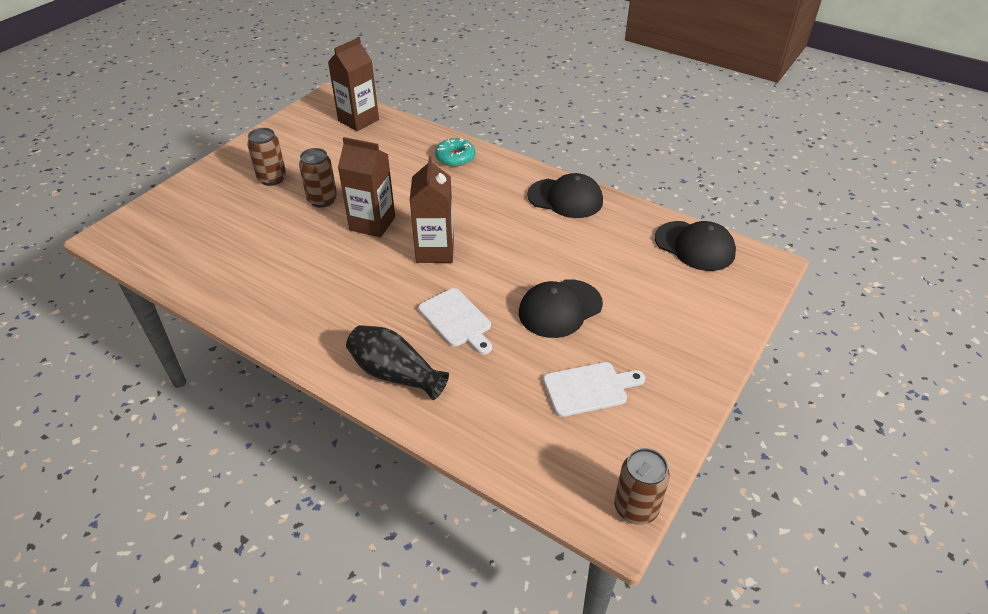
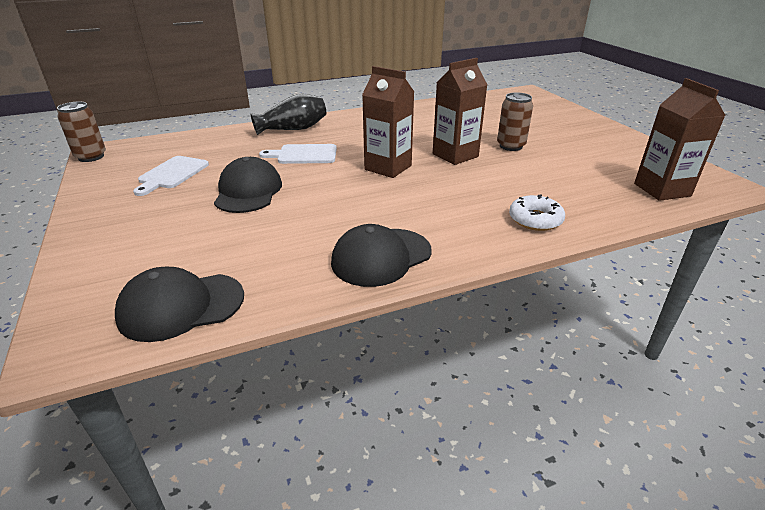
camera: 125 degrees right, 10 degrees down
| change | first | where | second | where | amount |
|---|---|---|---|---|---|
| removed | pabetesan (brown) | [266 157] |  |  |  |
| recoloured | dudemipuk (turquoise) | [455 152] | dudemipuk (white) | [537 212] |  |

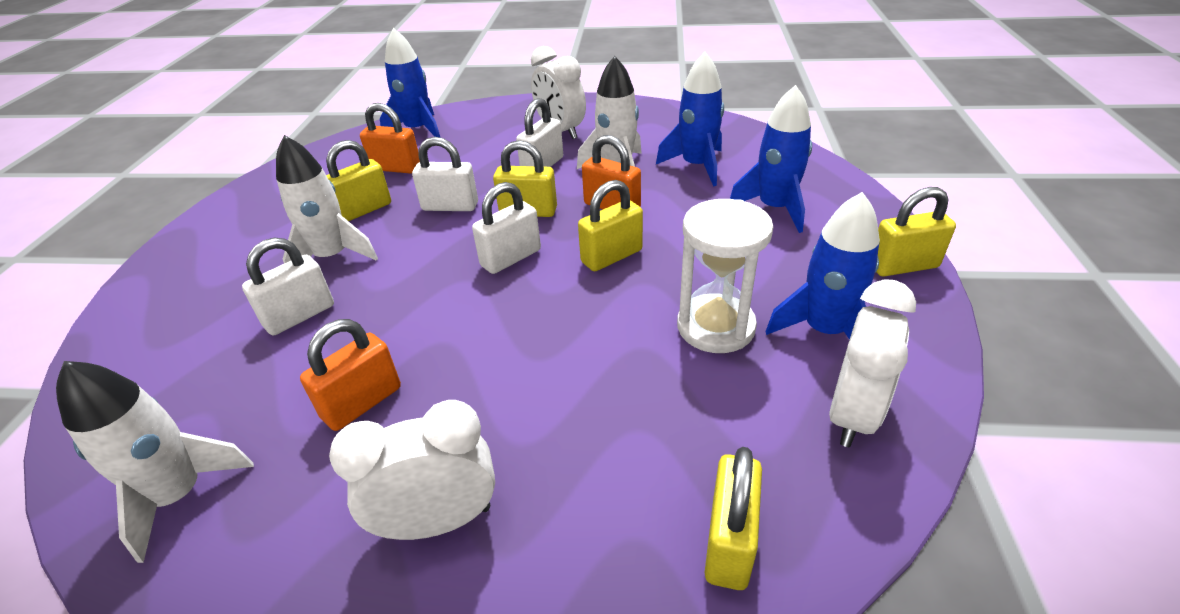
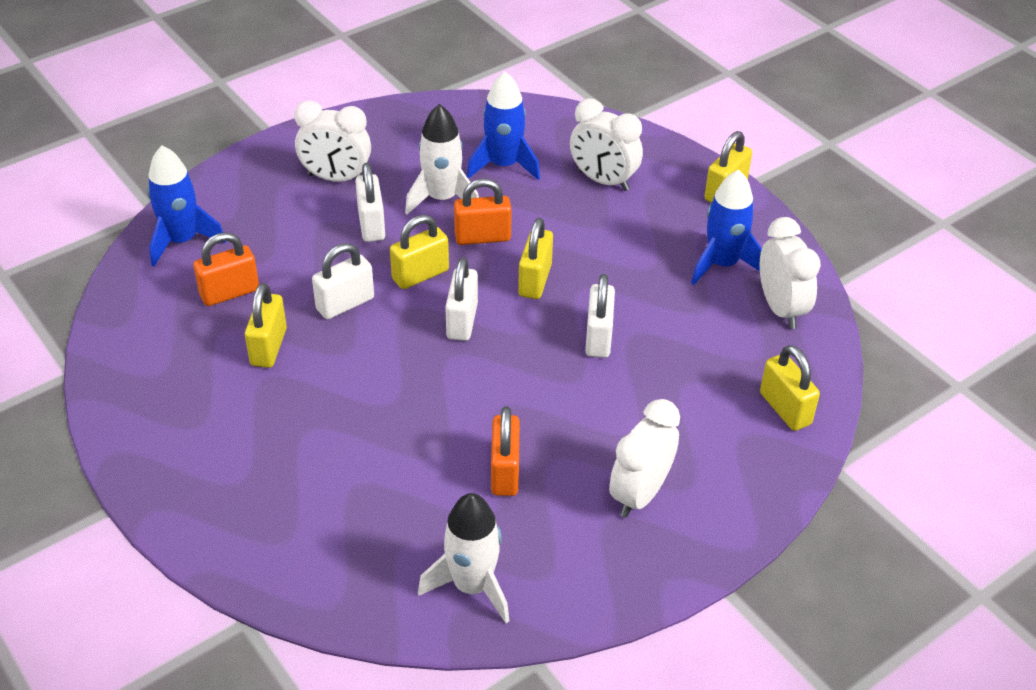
camera: 45 degrees left, 5 degrees up
| change | first | where | second | where | amount |
|---|---|---|---|---|---|
| moved | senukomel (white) | [288 287] |  | [600 316] |  |
| removed | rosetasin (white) | [327 199] |  |  |  |
| removed | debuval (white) | [725 276] |  |  |  |
| replaced | rosetasin (blue) | [771 159] | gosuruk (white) | [606 144] |  |

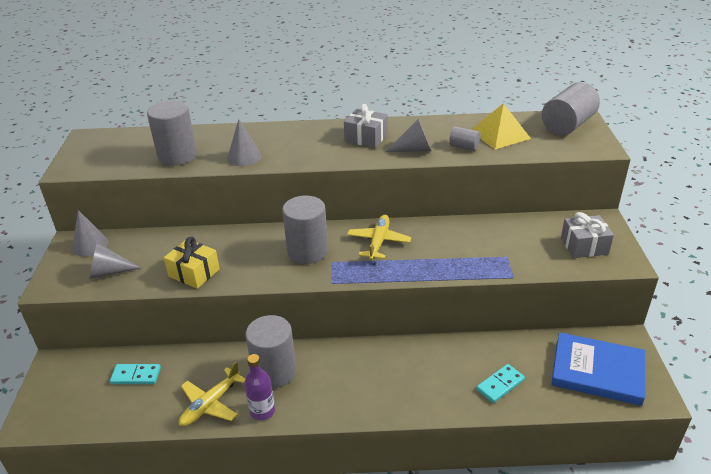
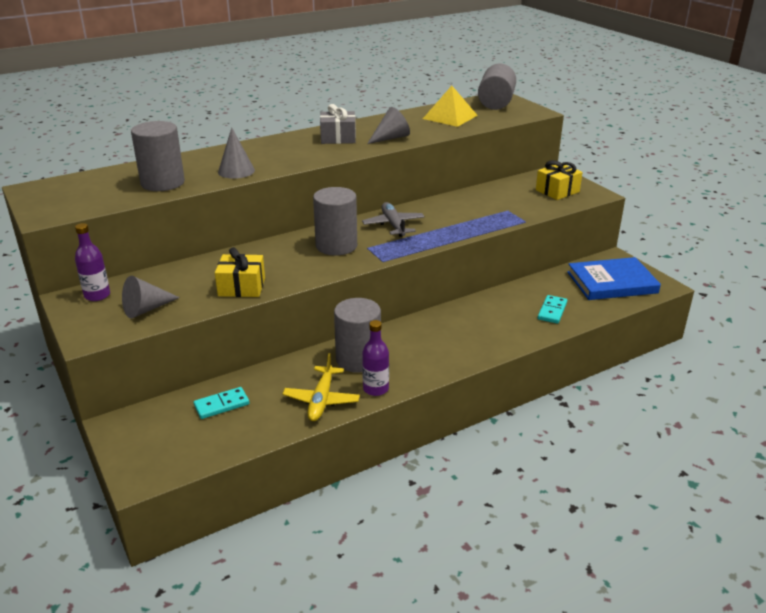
camera: 30 degrees left, 5 degrees down
| change | first | where | second | where | amount |
|---|---|---|---|---|---|
| replaced | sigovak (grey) | [90 233] | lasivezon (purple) | [92 262] |  |
| recoloured | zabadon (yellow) | [379 237] | zabadon (grey) | [393 219] |  |
| removed | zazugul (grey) | [465 138] |  |  |  |
| recoloured | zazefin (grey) | [587 235] | zazefin (yellow) | [559 180] |  |

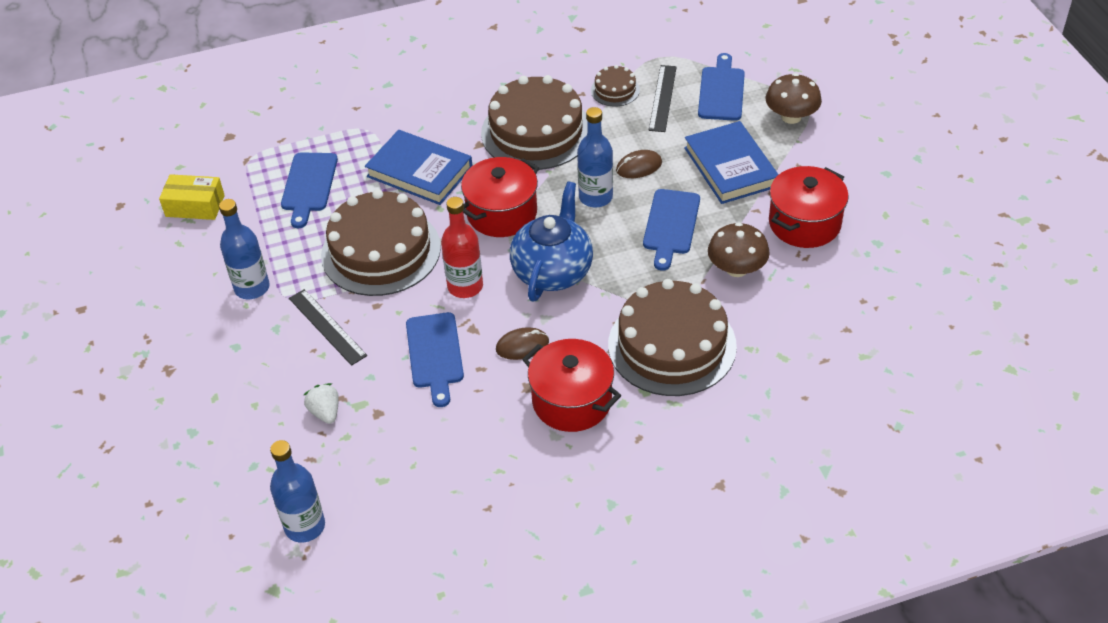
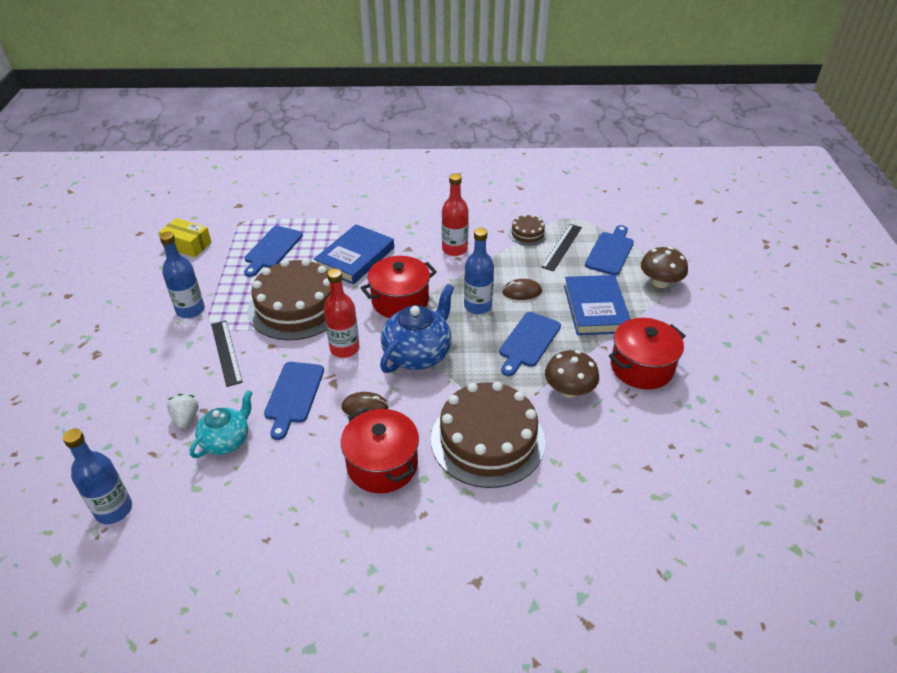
camera: 15 degrees right, 5 degrees down
| change | first | where | second | where | amount |
|---|---|---|---|---|---|
| turned | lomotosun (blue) | [419 167] |  | [354 254] | 75 degrees clockwise |
| replaced | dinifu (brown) | [534 122] | lasivezon (red) | [455 214] |  |
| added |  |  | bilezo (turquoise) | [221 424] |  |

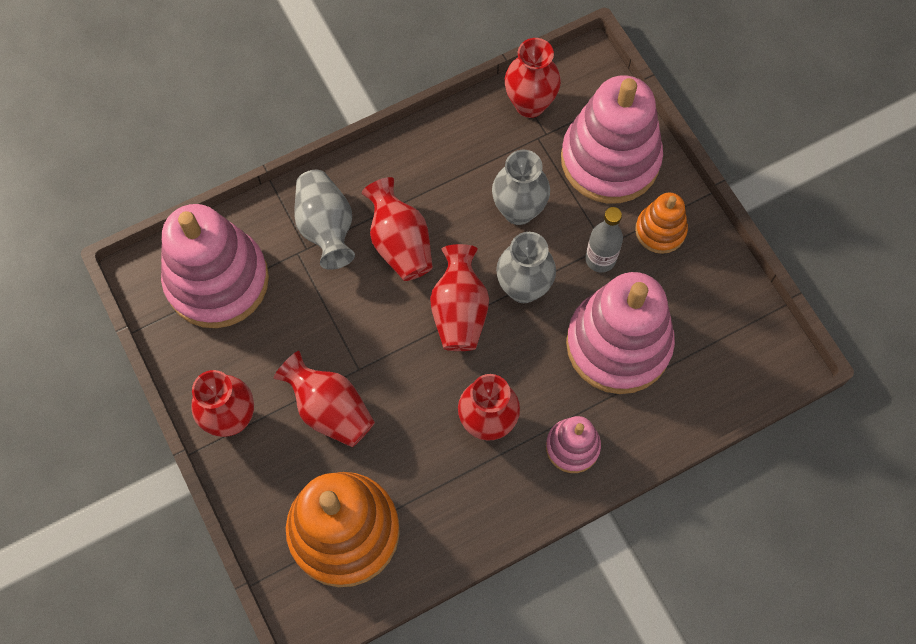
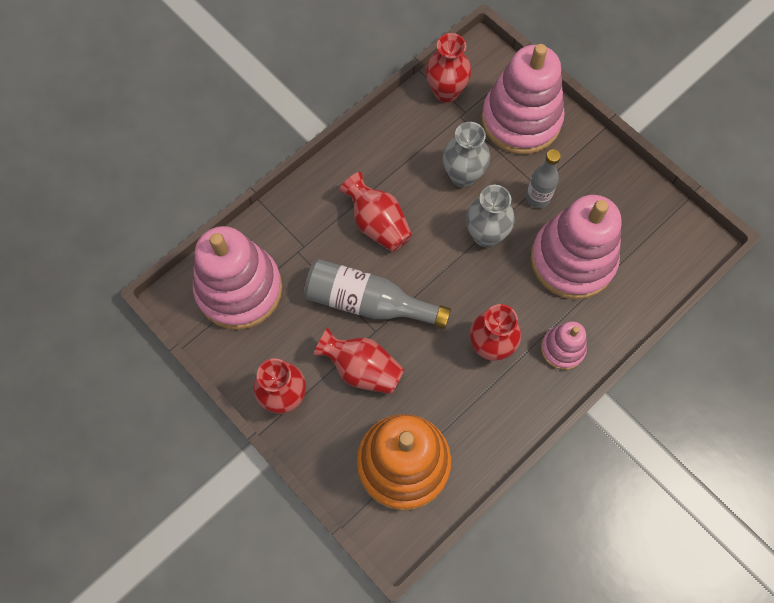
camera: 15 degrees left, 0 degrees up
| change | first | where | second | where | amount |
|---|---|---|---|---|---|
| removed | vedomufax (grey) | [324 220] |  |  |  |
| removed | vedomufax (red) | [459 297] |  |  |  |
| removed | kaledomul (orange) | [661 223] |  |  |  |
| added |  |  | lasivezon (grey) | [377 294] |  |

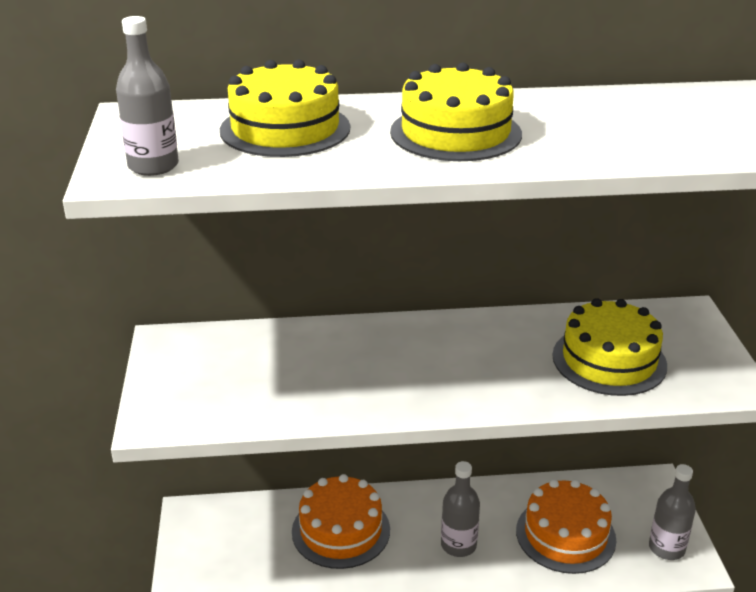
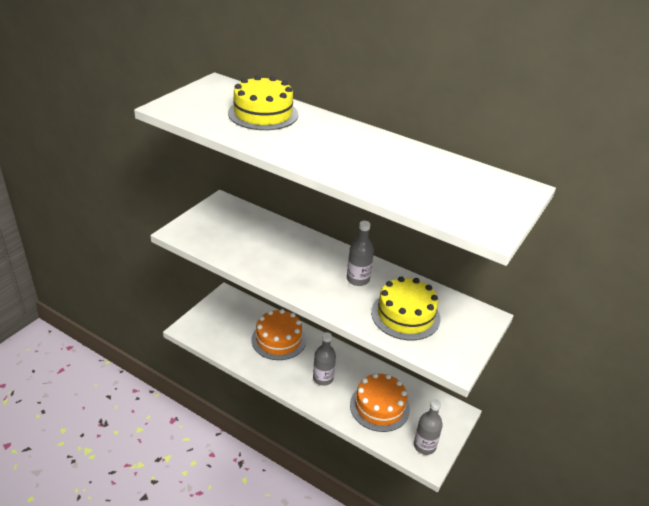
camera: 35 degrees right, 5 degrees up
| change | first | where | second | where | amount |
|---|---|---|---|---|---|
| moved | lasivezon (grey) | [147 96] |  | [360 253] |  |
| removed | dinifu (yellow) | [456 111] |  |  |  |

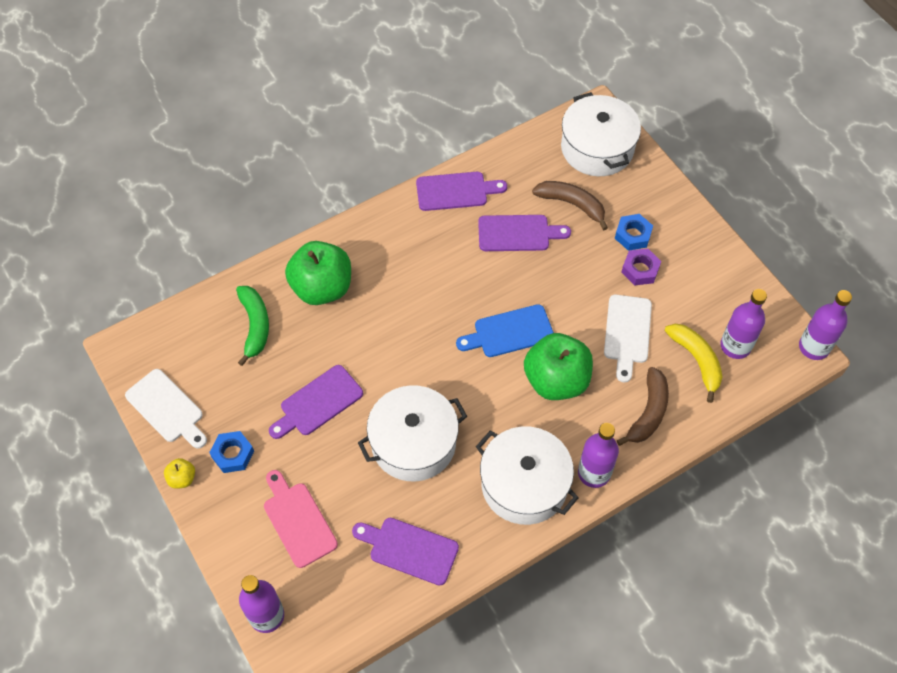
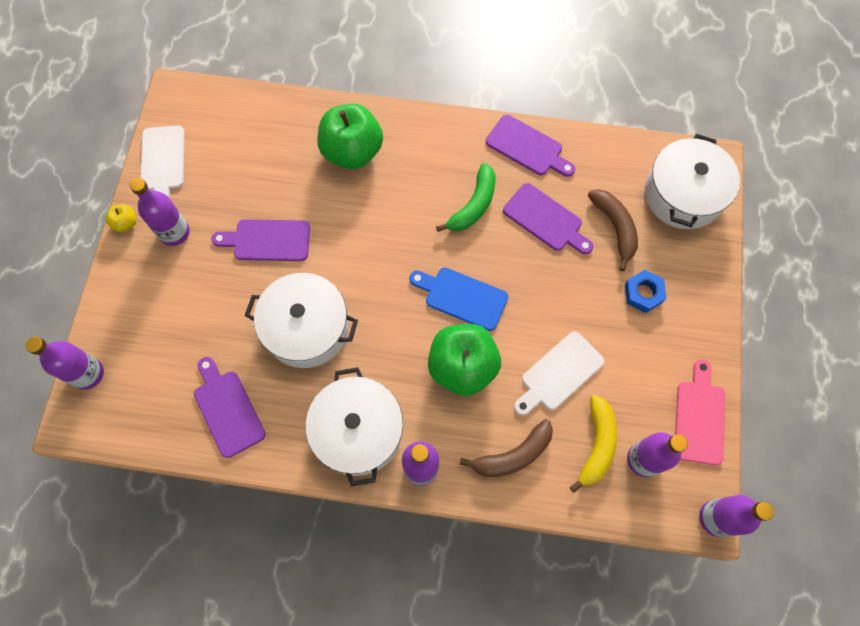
camera: 40 degrees right, 10 degrees up
| change | first | where | second | where | amount |
|---|---|---|---|---|---|
| replaced | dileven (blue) | [231 452] | lasivezon (purple) | [160 212] |  |
| moved | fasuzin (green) | [252 326] |  | [465 197] |  |
| moved | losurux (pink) | [301 519] |  | [700 412] |  |
| removed | dileven (purple) | [641 267] |  |  |  |

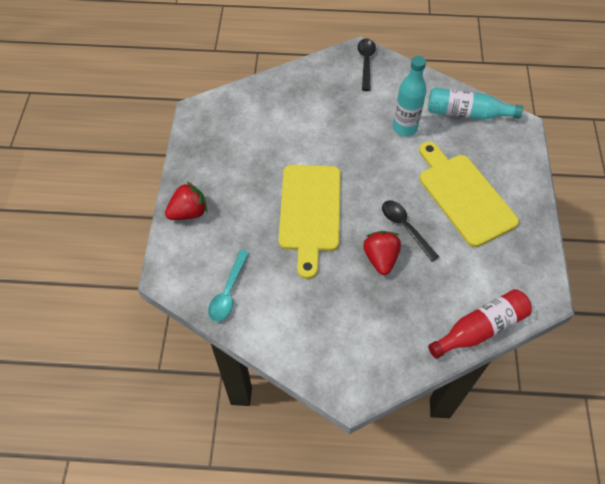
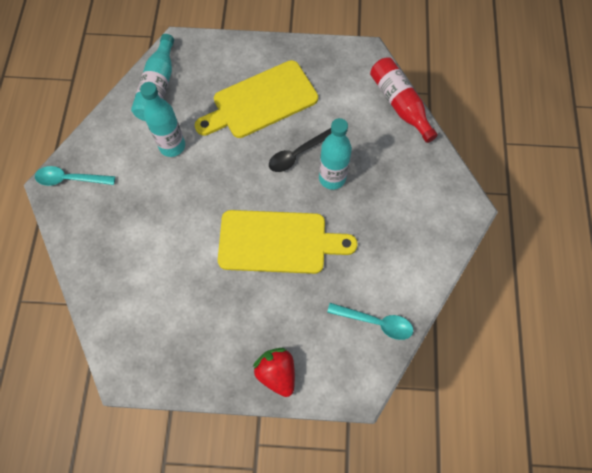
camera: 90 degrees left, 10 degrees up
| change | first | where | second | where | amount |
|---|---|---|---|---|---|
| recoloured | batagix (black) | [367 64] | batagix (turquoise) | [75 176] |  |
| replaced | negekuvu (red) | [382 253] | lasivezon (turquoise) | [335 154] |  |

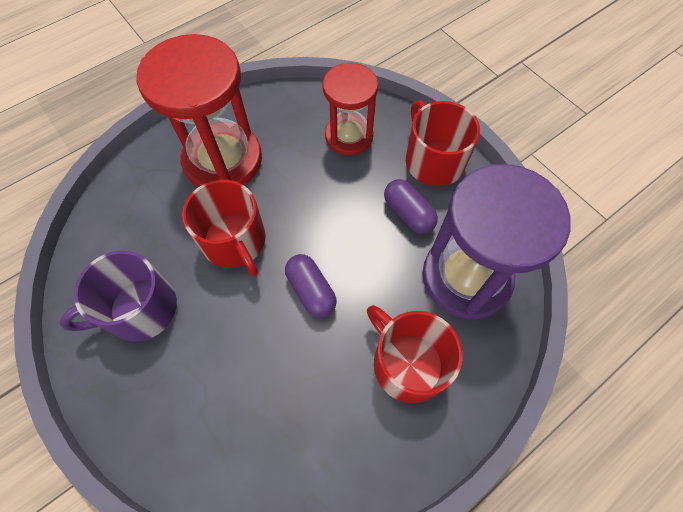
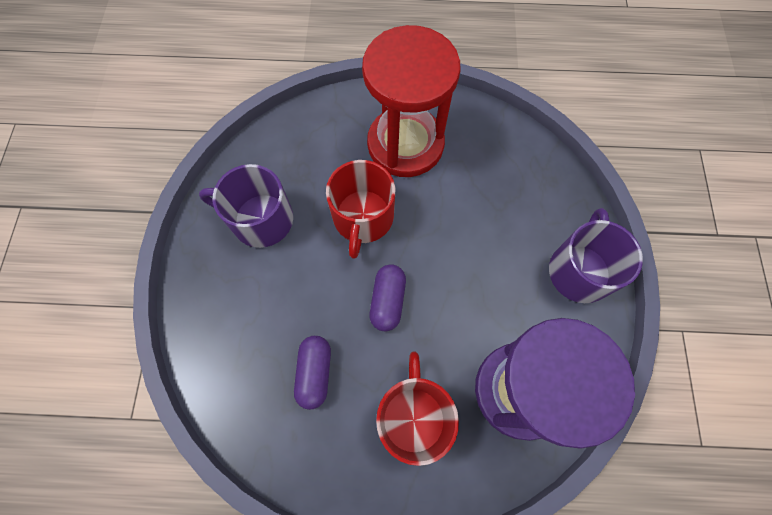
camera: 40 degrees right, 5 degrees up
| change | first | where | second | where | amount |
|---|---|---|---|---|---|
| removed | debuval (red) | [350 109] |  |  |  |
| moved | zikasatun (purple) | [411 206] |  | [312 373] |  |
| recoloured | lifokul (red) | [443 143] | lifokul (purple) | [596 255] |  |

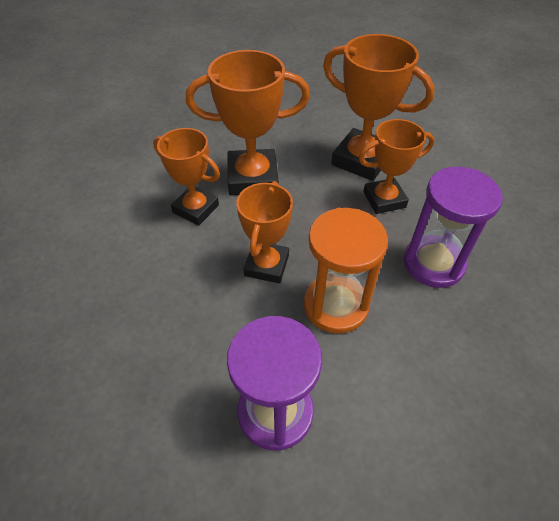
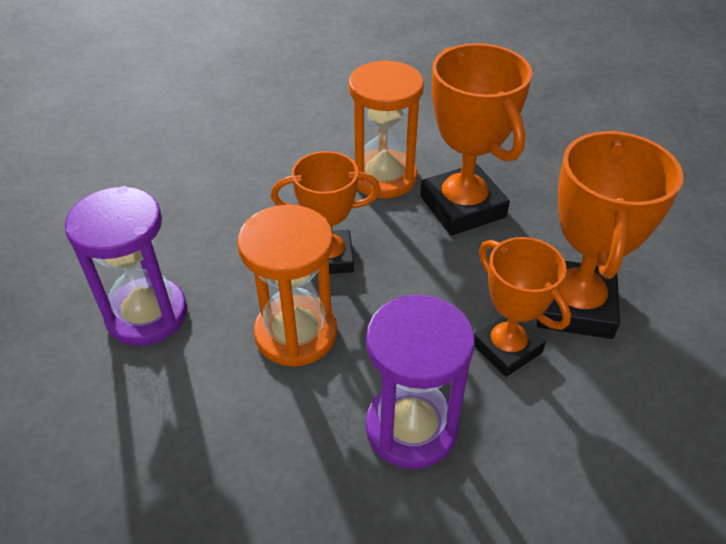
camera: 70 degrees right, 5 degrees down
| change | first | where | second | where | amount |
|---|---|---|---|---|---|
| replaced | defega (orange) | [186 177] | debuval (orange) | [386 129] |  |

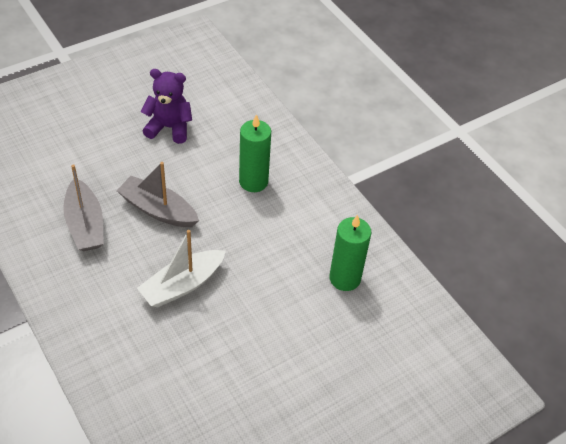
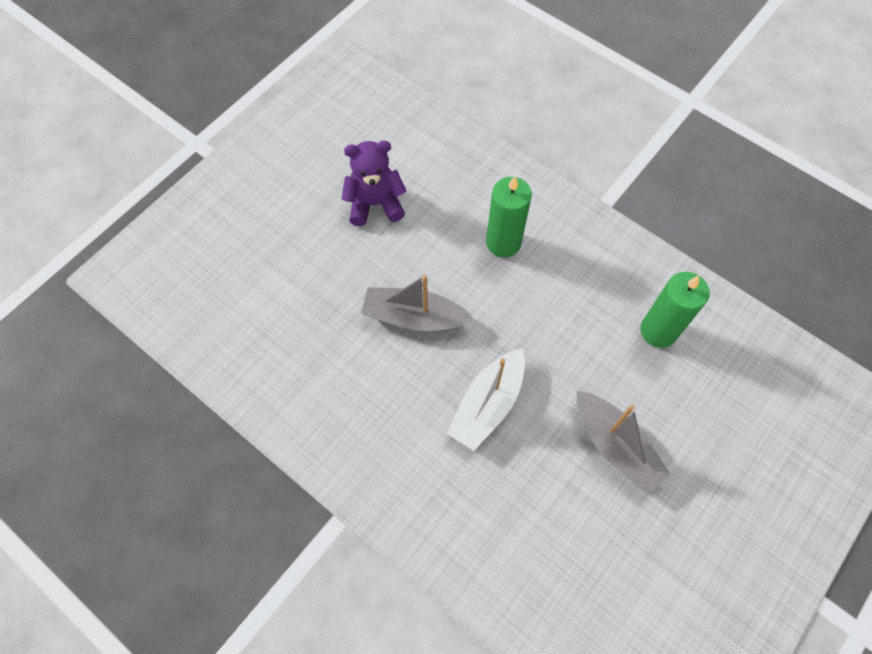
camera: 15 degrees left, 15 degrees up
| change | first | where | second | where | amount |
|---|---|---|---|---|---|
| moved | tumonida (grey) | [83 207] |  | [624 443] |  |

